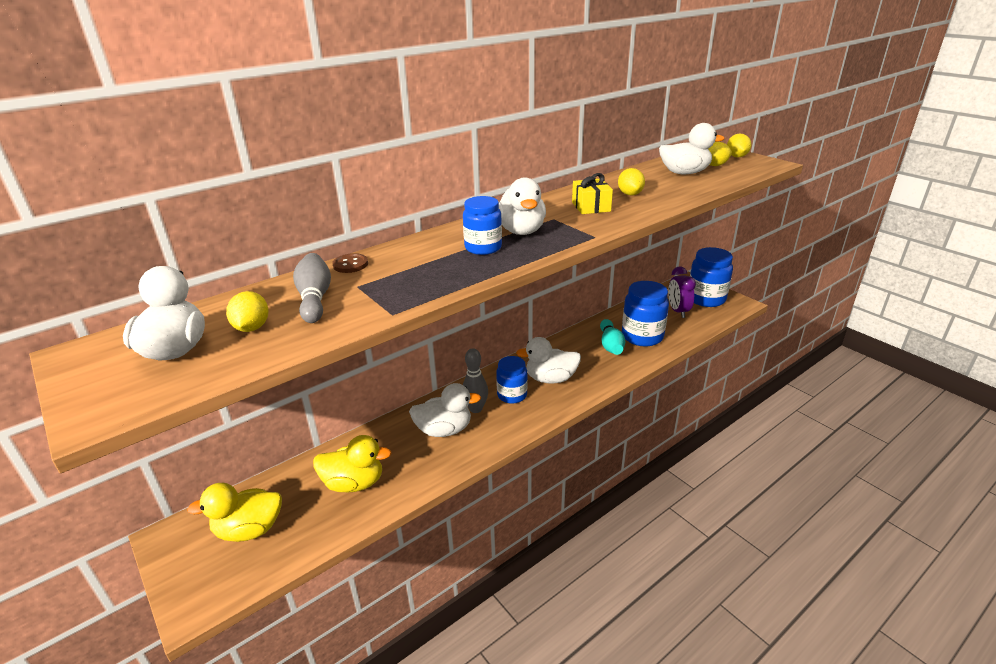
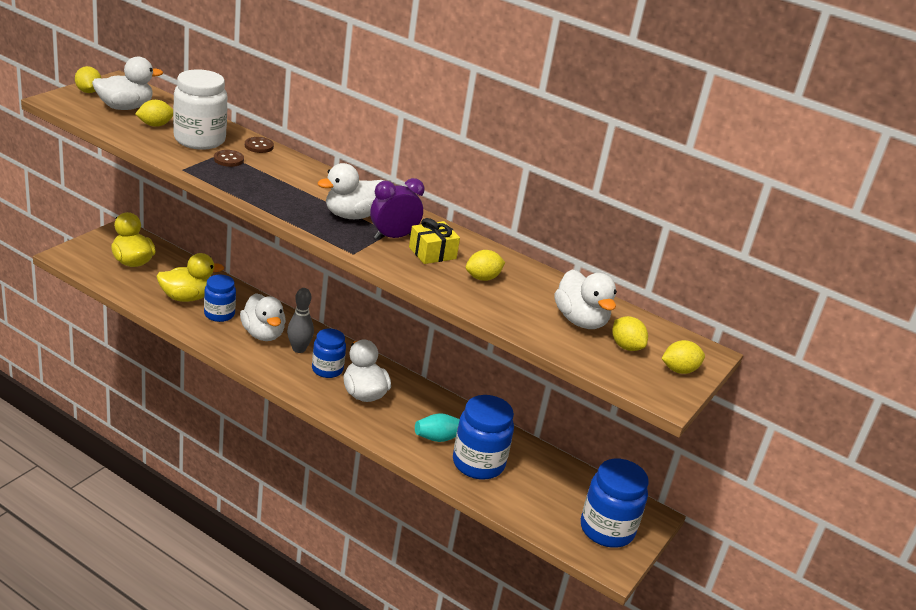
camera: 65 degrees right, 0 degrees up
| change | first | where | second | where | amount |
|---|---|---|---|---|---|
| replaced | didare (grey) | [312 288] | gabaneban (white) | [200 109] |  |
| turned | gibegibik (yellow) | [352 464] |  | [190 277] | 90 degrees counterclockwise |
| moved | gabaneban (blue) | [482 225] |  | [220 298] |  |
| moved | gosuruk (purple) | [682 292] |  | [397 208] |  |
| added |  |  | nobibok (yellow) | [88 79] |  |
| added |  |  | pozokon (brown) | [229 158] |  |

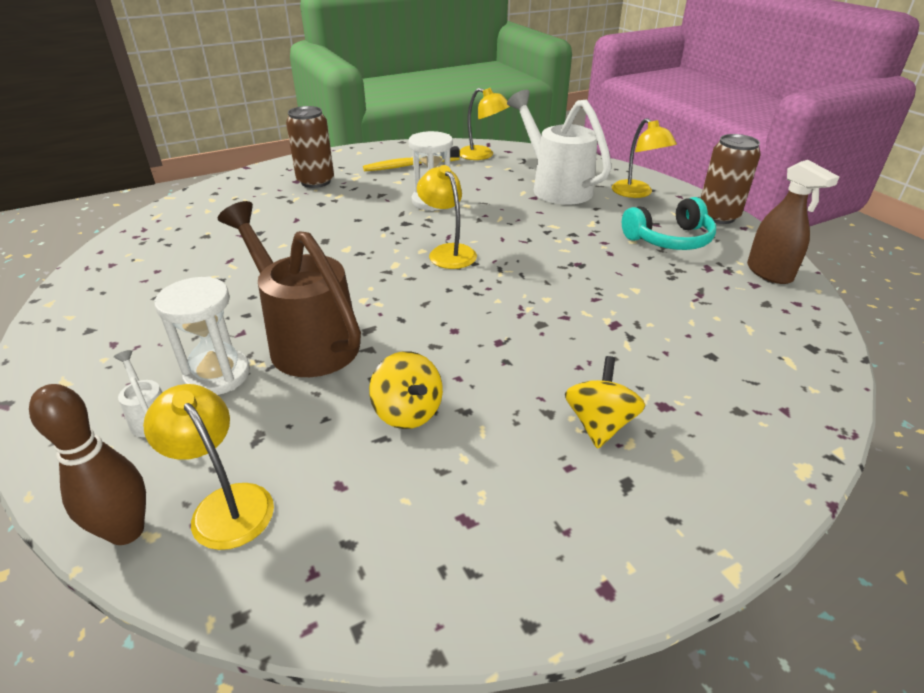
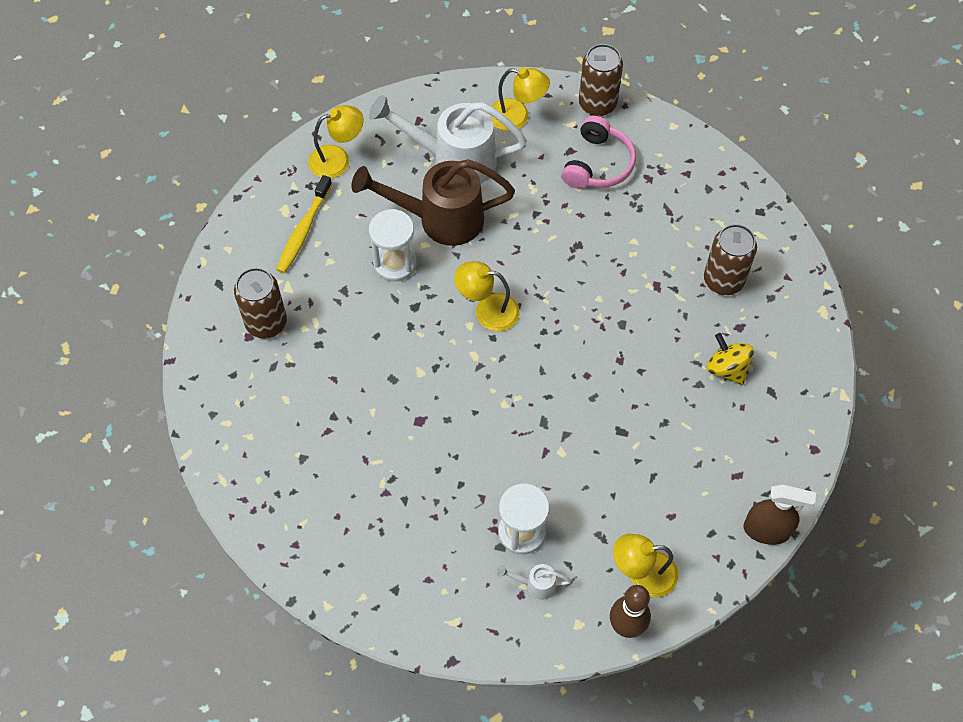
camera: 50 degrees left, 25 degrees up
| change | first | where | second | where | amount |
|---|---|---|---|---|---|
| moved | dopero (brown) | [289 289] |  | [433 202] |  |
| removed | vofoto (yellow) | [406 390] |  |  |  |
| recoloured | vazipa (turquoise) | [669 223] | vazipa (pink) | [599 152] |  |
| moved | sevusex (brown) | [793 222] |  | [779 515] |  |
| added |  |  | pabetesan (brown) | [730 259] |  |

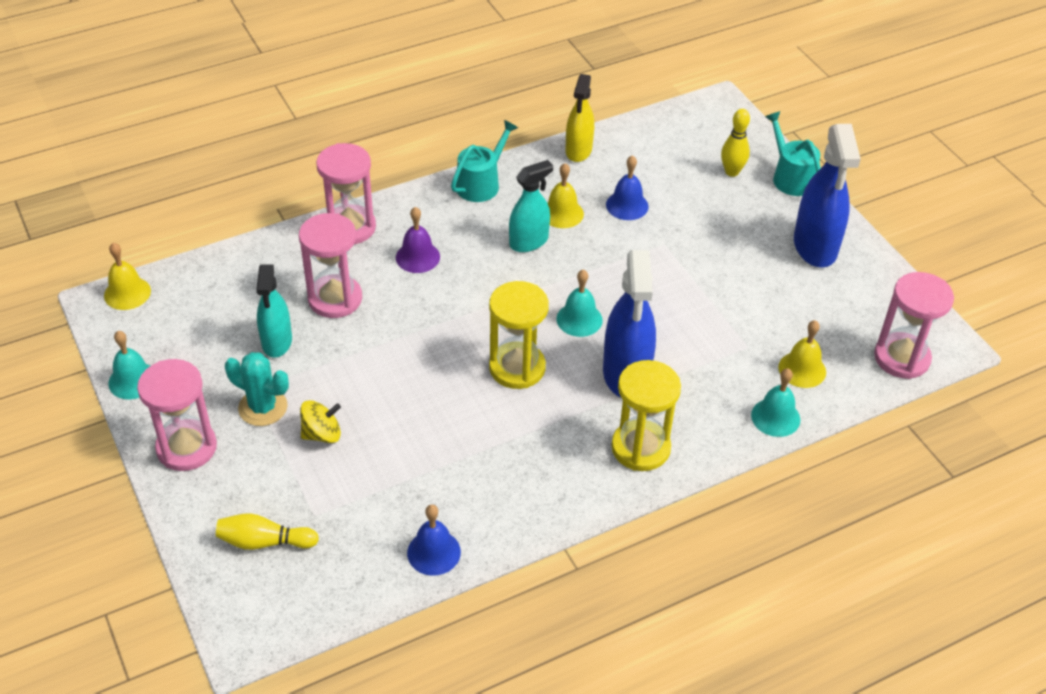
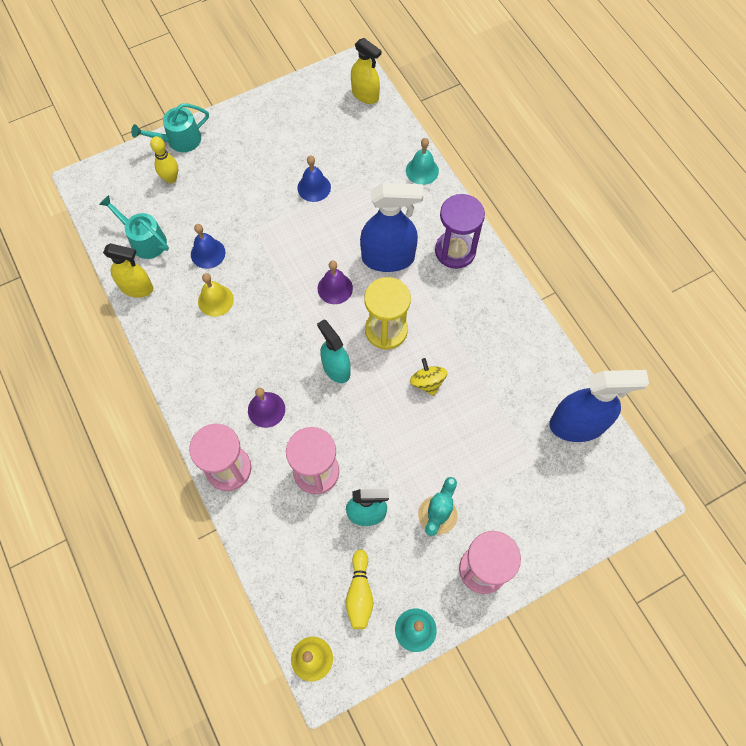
camera: 90 degrees left, 20 degrees up
| change | first | where | second | where | amount |
|---|---|---|---|---|---|
| moved | didare (yellow) | [267 531] |  | [359 589] |  |
| moved | vofoto (yellow) | [320 421] |  | [428 377] |  |
| moved | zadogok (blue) | [434 540] |  | [314 178] |  |
| moved | dopero (turquoise) | [484 161] |  | [134 227] |  |
| moved | sevusex (turquoise) | [531 206] |  | [334 351] |  |
| recoloured | zadogok (turquoise) | [579 303] | zadogok (purple) | [335 282] |  |
| recoloured | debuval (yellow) | [646 415] | debuval (purple) | [460 231] |  |
| removed | zadogok (yellow) | [802 354] |  |  |  |
| moved | sevusex (blue) | [827 195] |  | [599 406] |  |
| replaced | debuval (pink) | [914 325] | sevusex (yellow) | [366 71] |  |

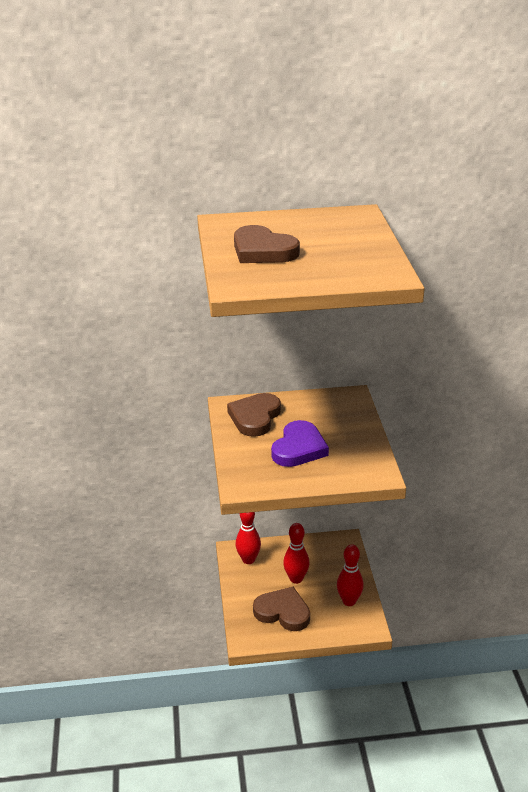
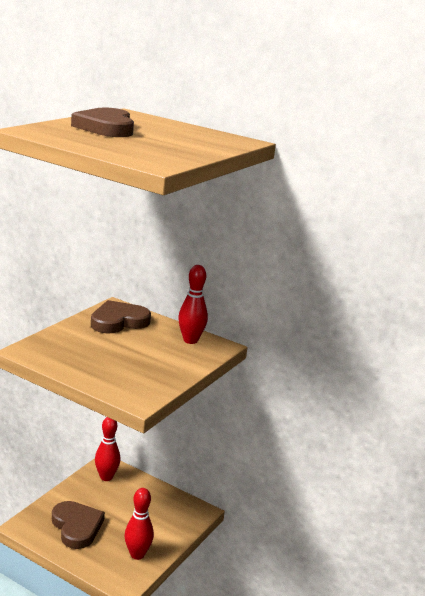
camera: 35 degrees right, 10 degrees down
| change | first | where | second | where | amount |
|---|---|---|---|---|---|
| removed | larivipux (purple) | [300 443] |  |  |  |
| moved | didare (red) | [296 553] |  | [193 304] |  |

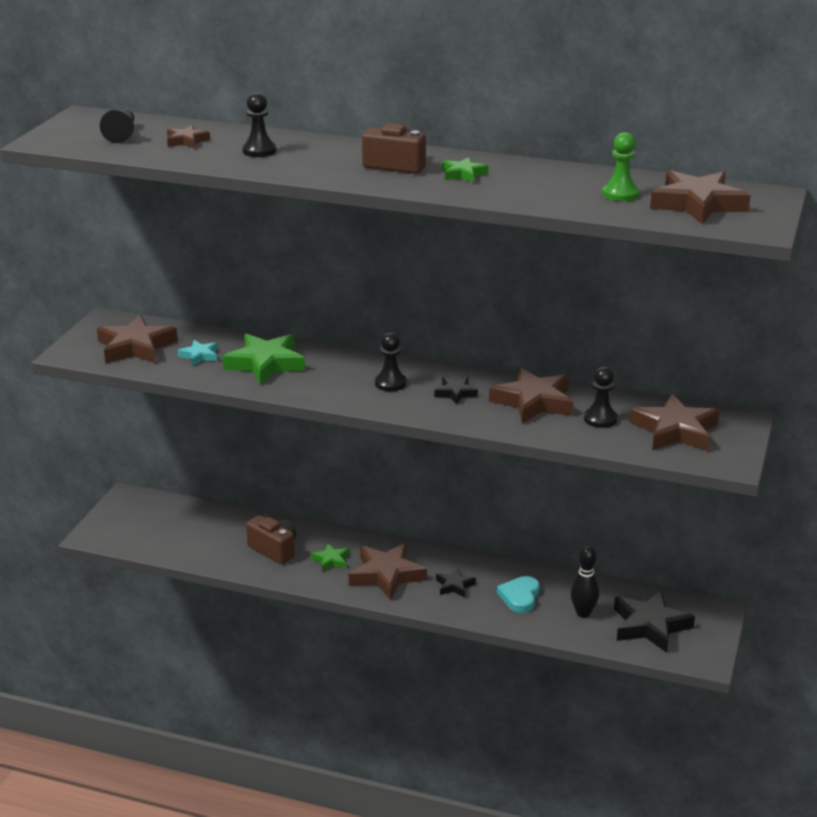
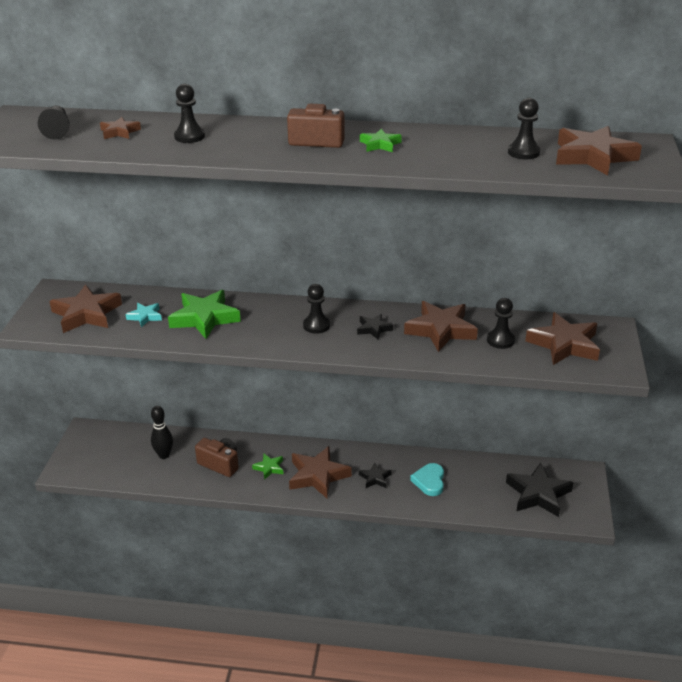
camera: 10 degrees left, 5 degrees up
| change | first | where | second | where | amount |
|---|---|---|---|---|---|
| moved | didare (black) | [585 582] |  | [162 432] |  |
| recoloured | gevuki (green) | [620 166] | gevuki (black) | [524 128] |  |

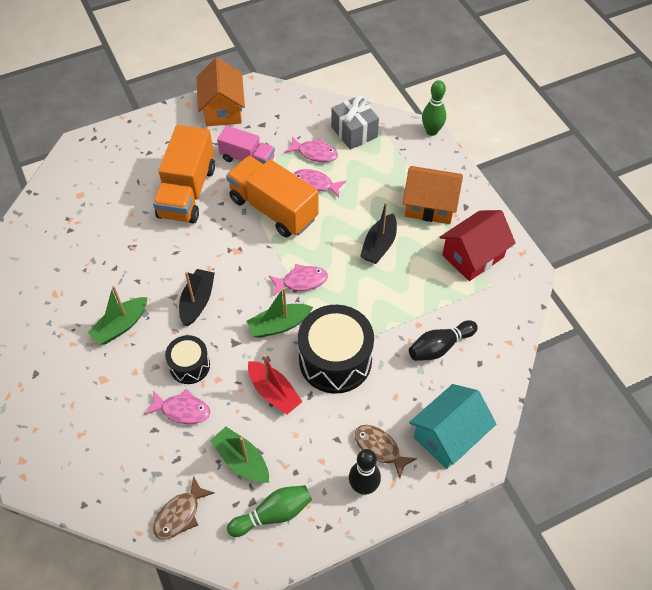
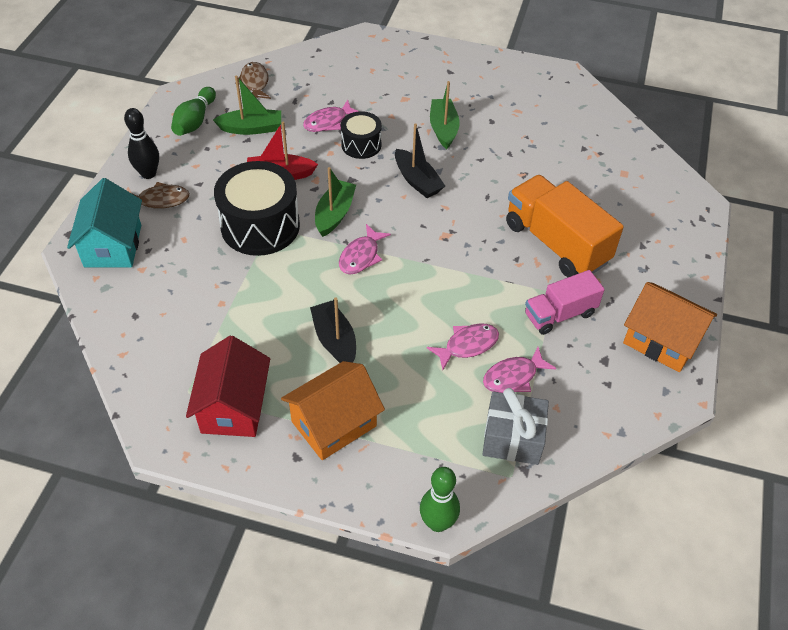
camera: 130 degrees right, 5 degrees down
| change | first | where | second | where | amount |
|---|---|---|---|---|---|
| removed | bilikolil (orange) | [272 196] |  |  |  |
| removed | didare (black) | [443 340] |  |  |  |

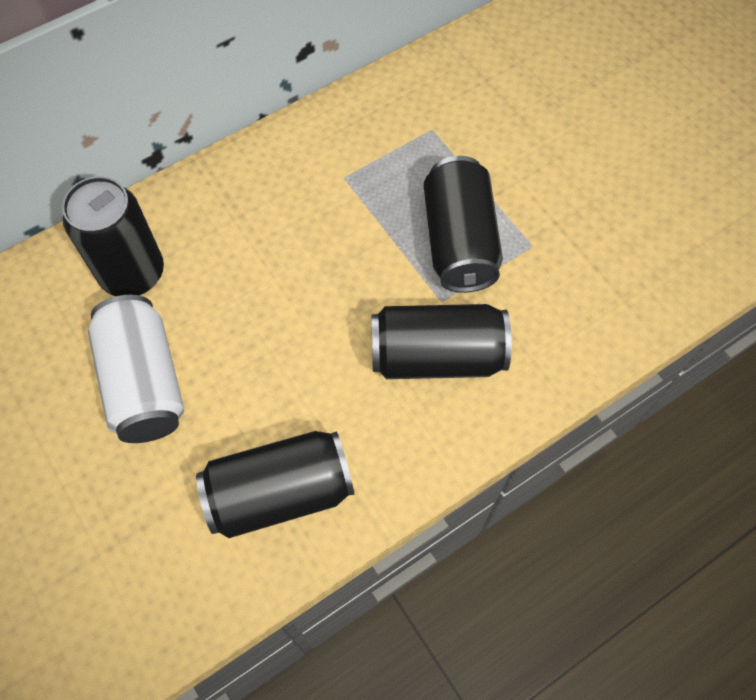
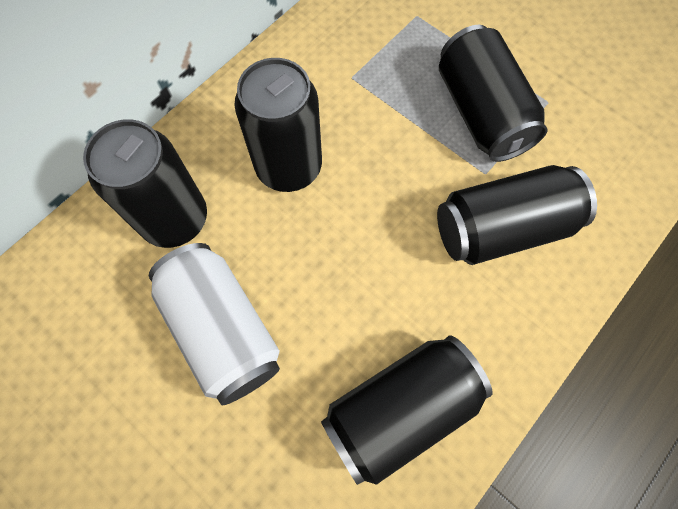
camera: 15 degrees left, 5 degrees up
| change | first | where | second | where | amount |
|---|---|---|---|---|---|
| added |  |  | pabetesan (black) | [278 125] |  |

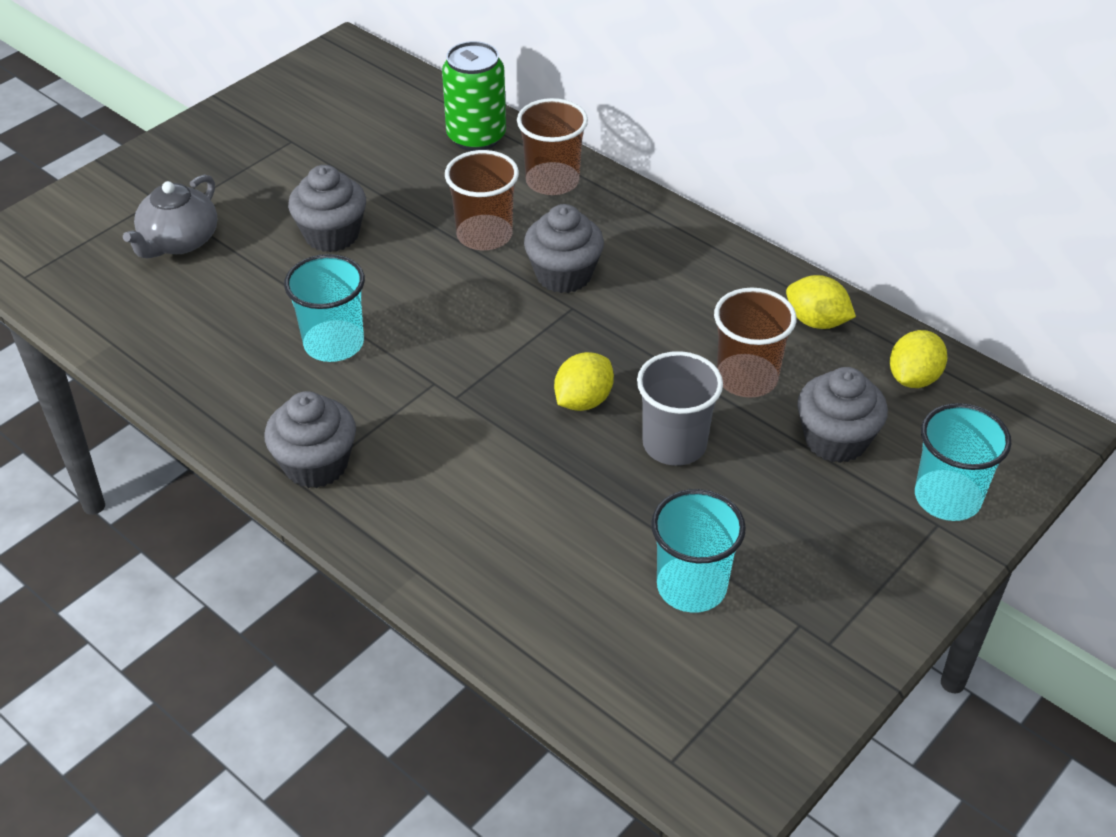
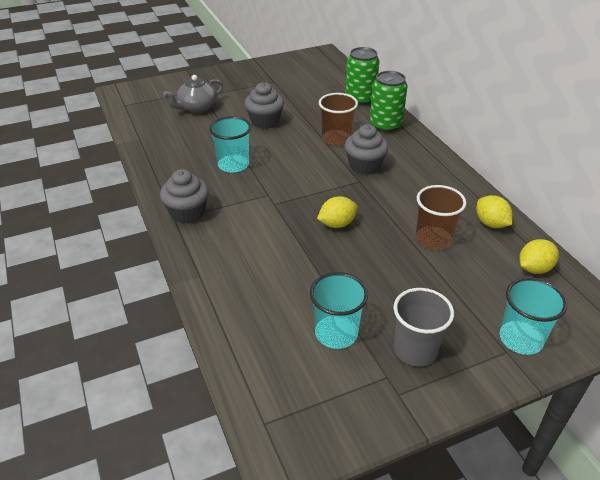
camera: 25 degrees right, 5 degrees down
| change | first | where | second | where | amount |
|---|---|---|---|---|---|
| replaced | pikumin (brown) | [552 146] | pabetesan (green) | [388 101] |  |
| moved | pikumin (grey) | [680 408] |  | [424 327] |  |
| removed | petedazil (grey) | [842 415] |  |  |  |

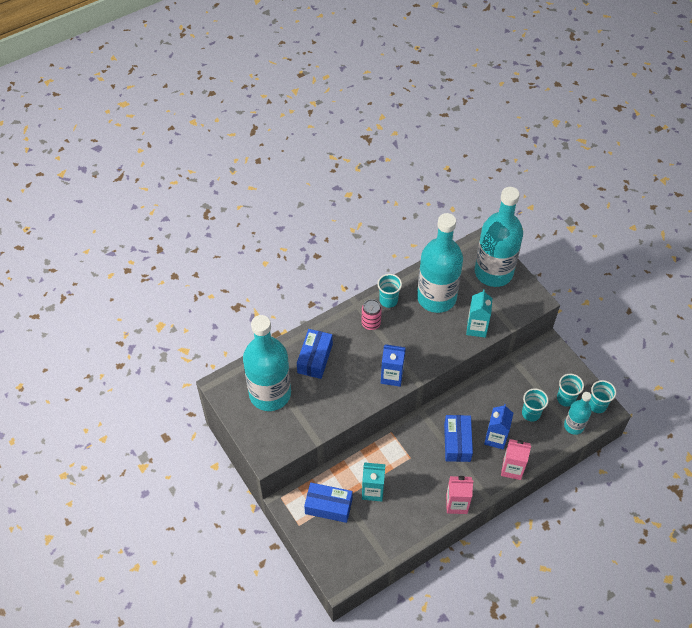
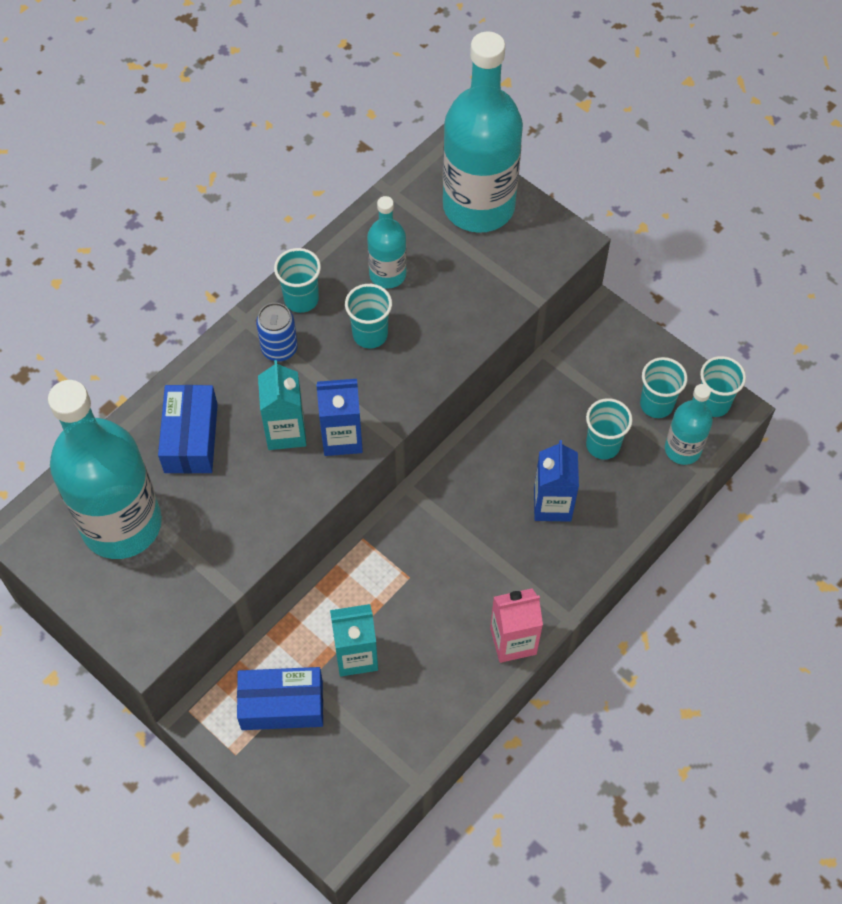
camera: 15 degrees left, 5 degrees up
| change | first | where | second | where | amount |
|---|---|---|---|---|---|
| recoloured | pabetesan (pink) | [371 314] | pabetesan (blue) | [277 332] |  |
| resized | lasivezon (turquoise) | [440 263] |  | [387 242] | x0.50 |
| removed | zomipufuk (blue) | [458 438] |  |  |  |
| moved | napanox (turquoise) | [479 313] |  | [282 405] |  |
| removed | napanox (pink) | [516 459] |  |  |  |
| added |  |  | pikumin (turquoise) | [368 316] |  |

